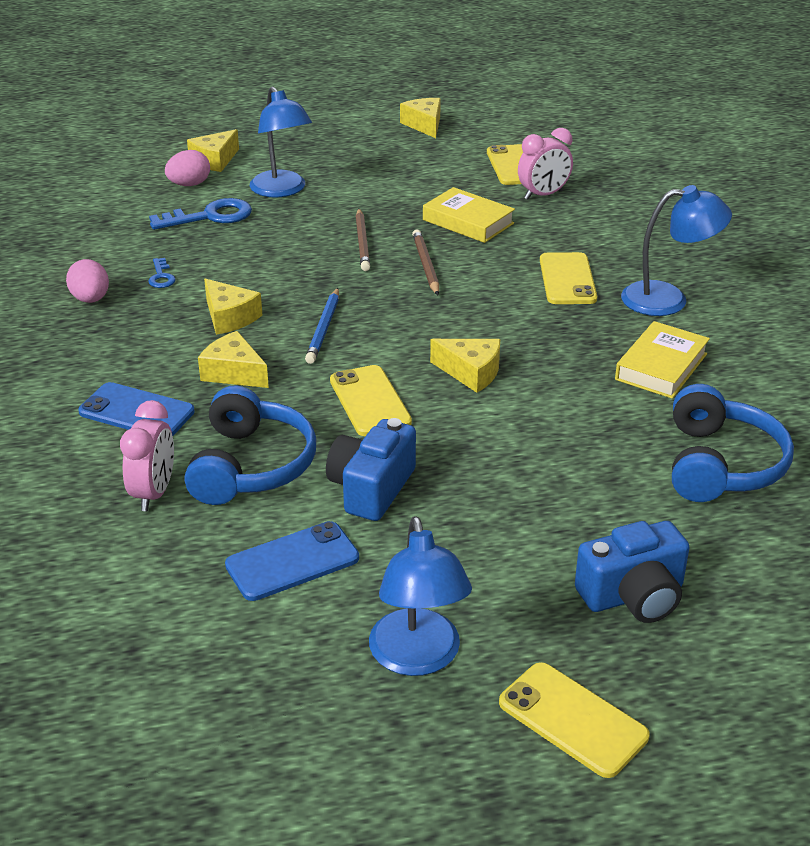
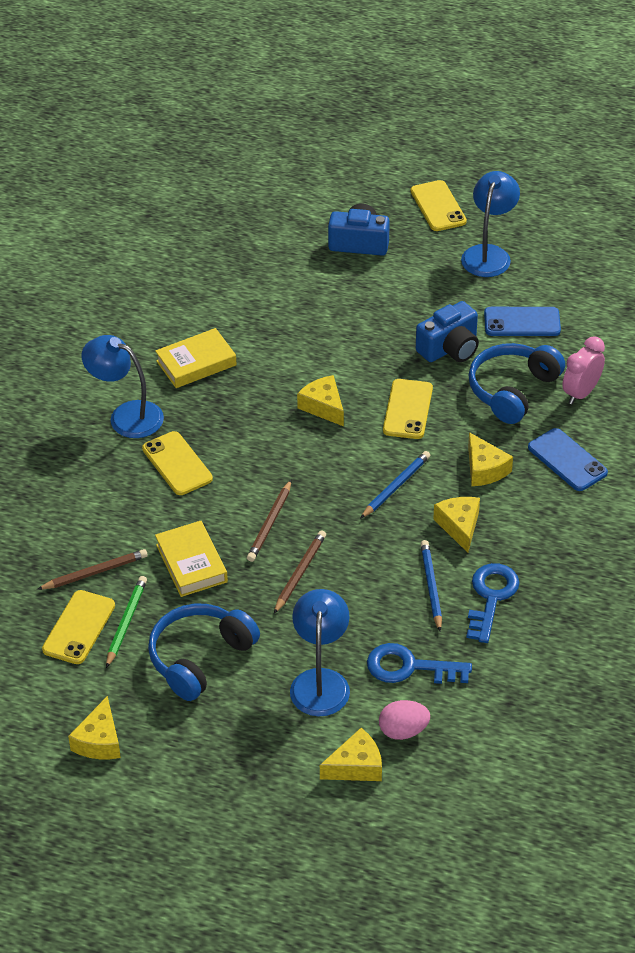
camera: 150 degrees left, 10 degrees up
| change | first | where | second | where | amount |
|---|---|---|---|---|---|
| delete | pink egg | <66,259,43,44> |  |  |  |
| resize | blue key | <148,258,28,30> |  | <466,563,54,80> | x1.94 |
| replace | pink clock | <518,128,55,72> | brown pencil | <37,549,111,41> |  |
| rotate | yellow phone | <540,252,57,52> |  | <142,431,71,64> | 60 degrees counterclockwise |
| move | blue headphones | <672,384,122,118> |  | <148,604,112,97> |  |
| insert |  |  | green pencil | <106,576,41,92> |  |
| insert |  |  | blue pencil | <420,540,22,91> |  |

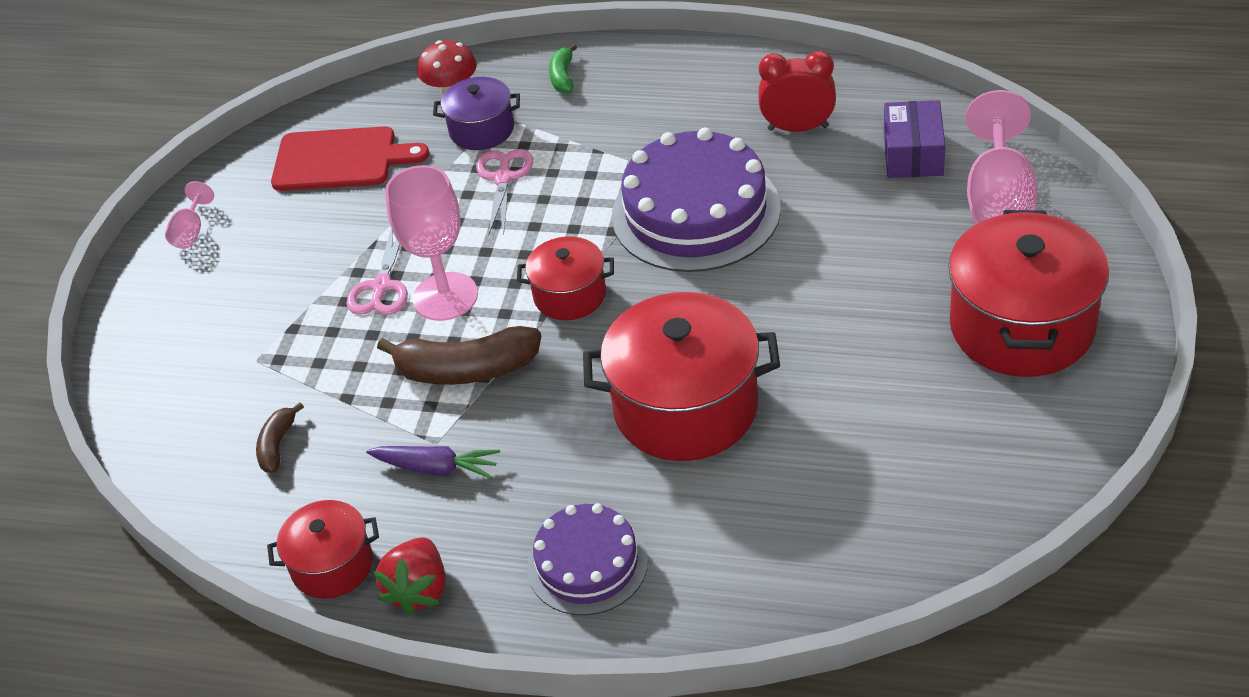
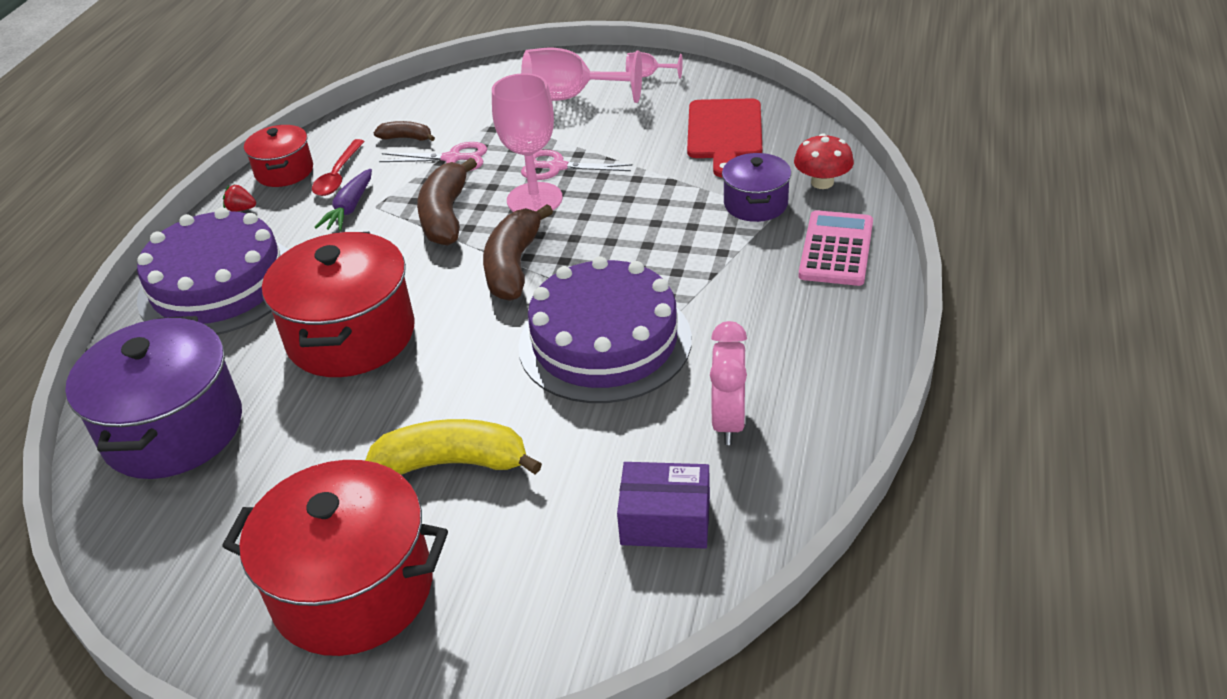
camera: 90 degrees right, 5 degrees down
| change | first | where | second | where | amount |
|---|---|---|---|---|---|
| resize | red strawberry | <373,537,72,79> |  | <223,185,33,27> | x0.55 |
| move | pink scissors | <476,149,57,86> |  | <379,142,108,29> |  |
| replace | red pot | <517,237,97,83> | brown banana | <483,204,70,97> |  |
| resize | purple cake | <527,503,121,112> |  | <137,207,151,128> | x1.67 |
| replace | green banana | <549,44,28,50> | pink calculator | <799,210,74,76> |  |
| recolor | red clock | <758,51,78,81> | pink clock | <710,321,37,124> |  |
| move | pink goblet | <966,90,72,134> |  | <521,48,121,55> |  |
| insert |  |  | purple pot | <65,316,177,163> |  |
| insert |  |  | red spoon | <312,139,53,57> |  |
| insert |  |  | yellow banana | <365,419,177,56> |  |

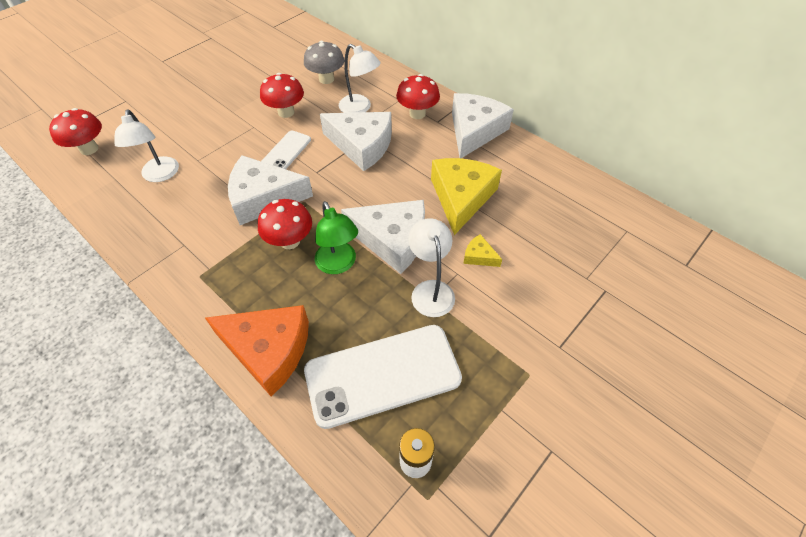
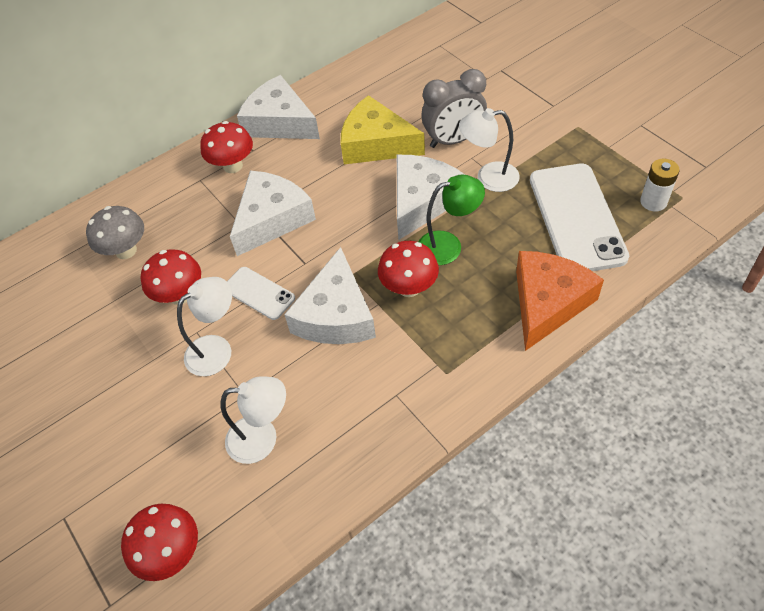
camera: 75 degrees left, 0 degrees up
| change | first | where | second | where | amount |
|---|---|---|---|---|---|
| move | white lamp | <339,44,42,69> |  | <177,277,55,99> |  |
| replace | yellow cheese | <463,234,39,33> | grey clock | <421,69,66,79> |  |

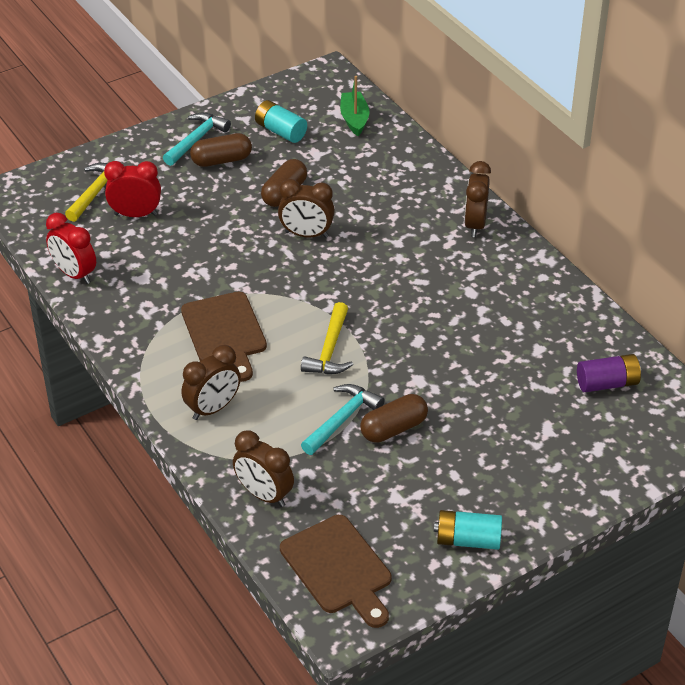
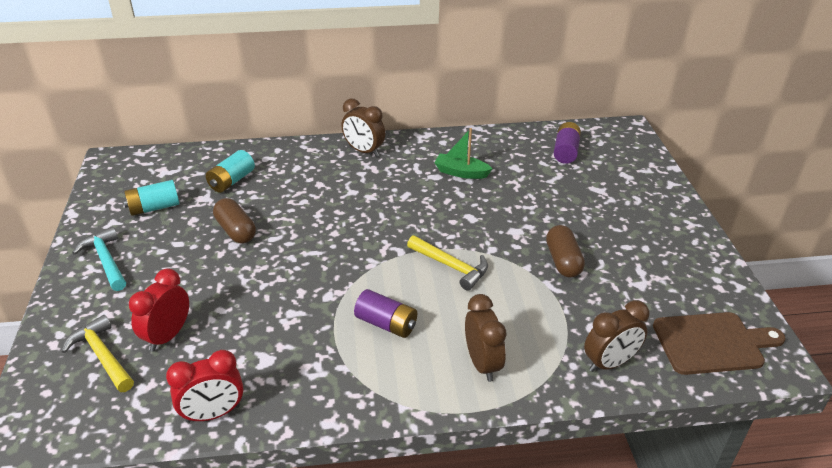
camera: 65 degrees left, 5 degrees down
| change | first | where | second | where | amount |
|---|---|---|---|---|---|
| replace | brown cutting board | <181,292,86,90> | purple battery | <354,289,63,49> |  |
| delete | brown capsule | <190,133,62,34> |  |  |  |
| delete | brown clock | <278,179,57,59> |  |  |  |
| delete | turquoise hammer | <301,384,84,71> |  |  |  |
| move | green boat | <340,76,29,60> |  | <434,128,59,51> |  |
| move | turquoise battery | <434,510,68,40> |  | <206,150,49,43> |  |

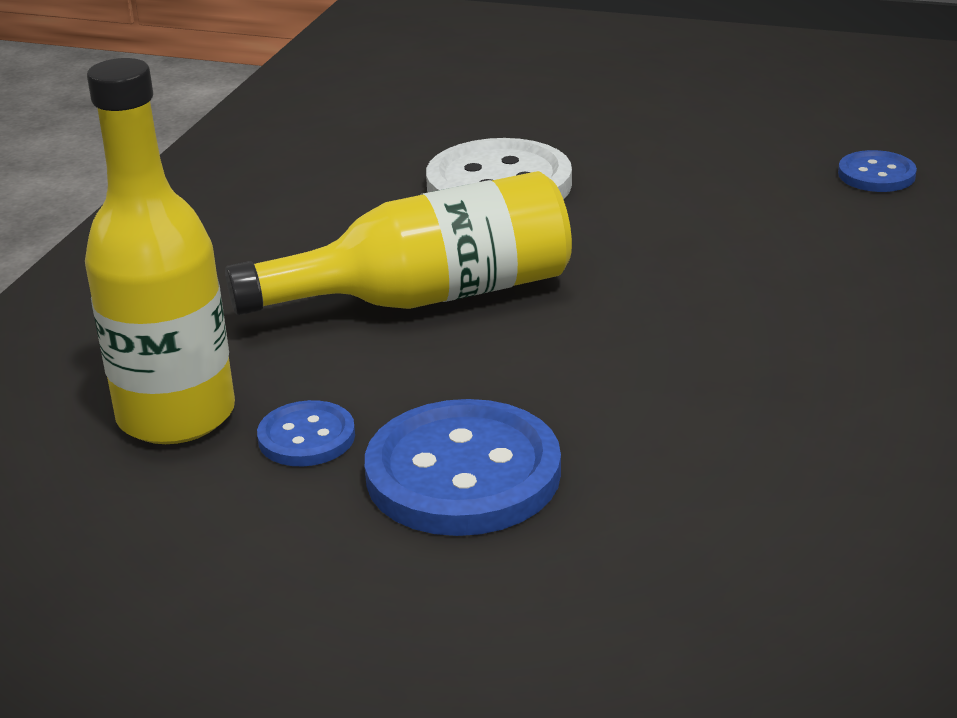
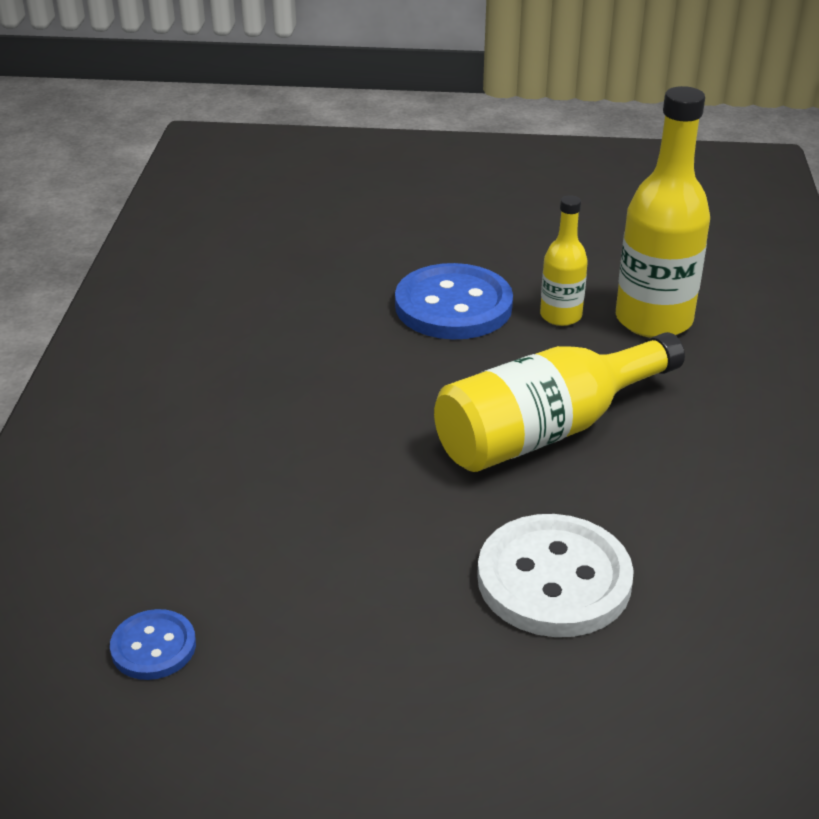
camera: 165 degrees right, 5 degrees up
| change | first | where | second | where | amount |
|---|---|---|---|---|---|
| replace | blue button | <257,400,98,66> | yellow bottle | <540,195,48,131> |  |

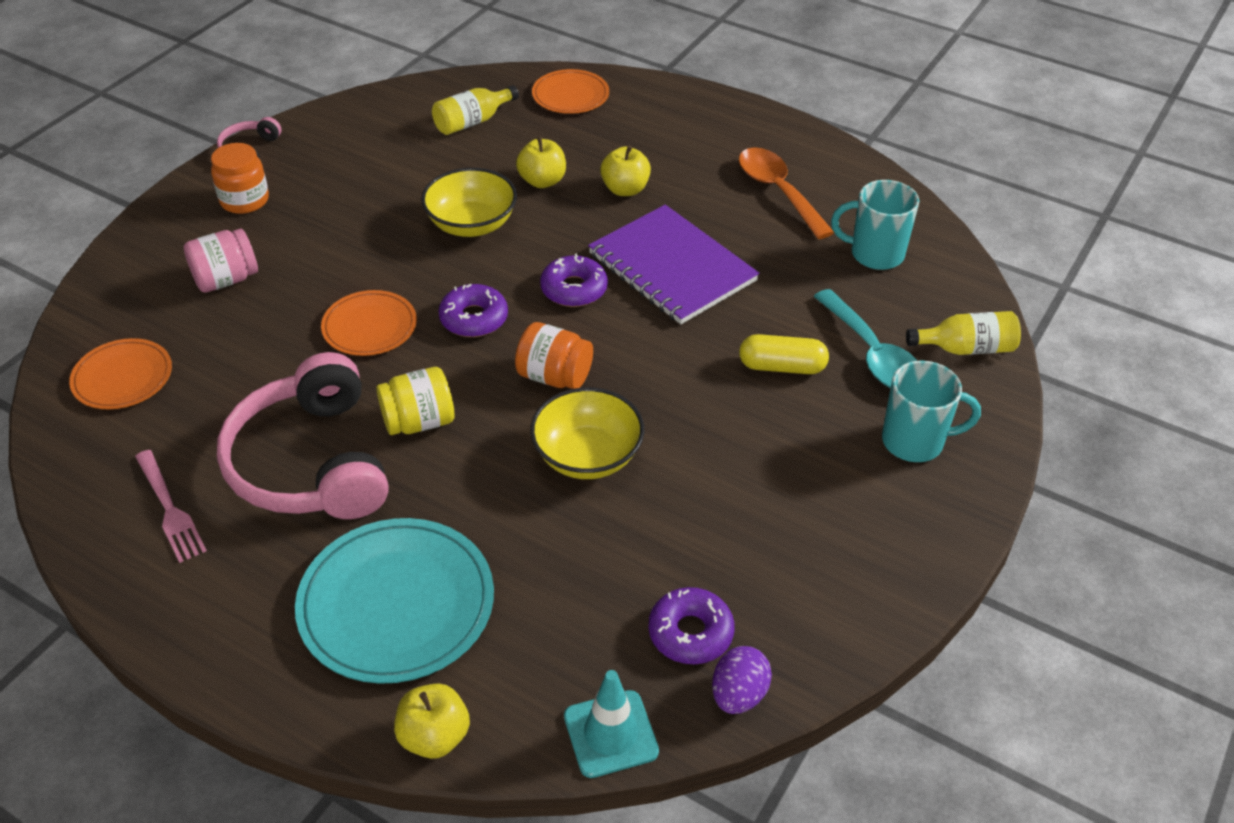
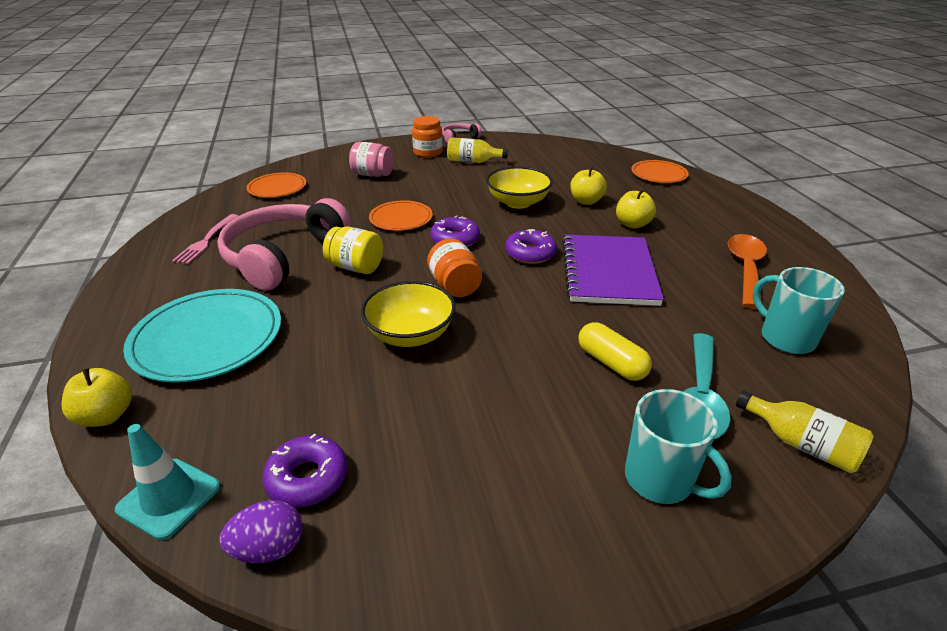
camera: 45 degrees right, 10 degrees down
| change | first | where | second | where | amount |
|---|---|---|---|---|---|
| move | yellow bottle | <432,85,87,50> |  | <447,137,61,26> |  |

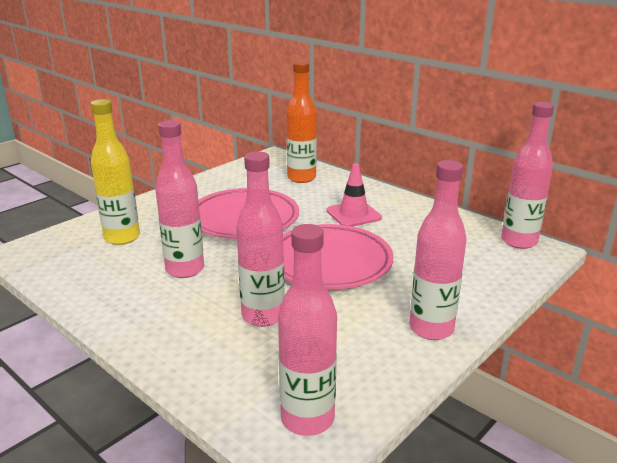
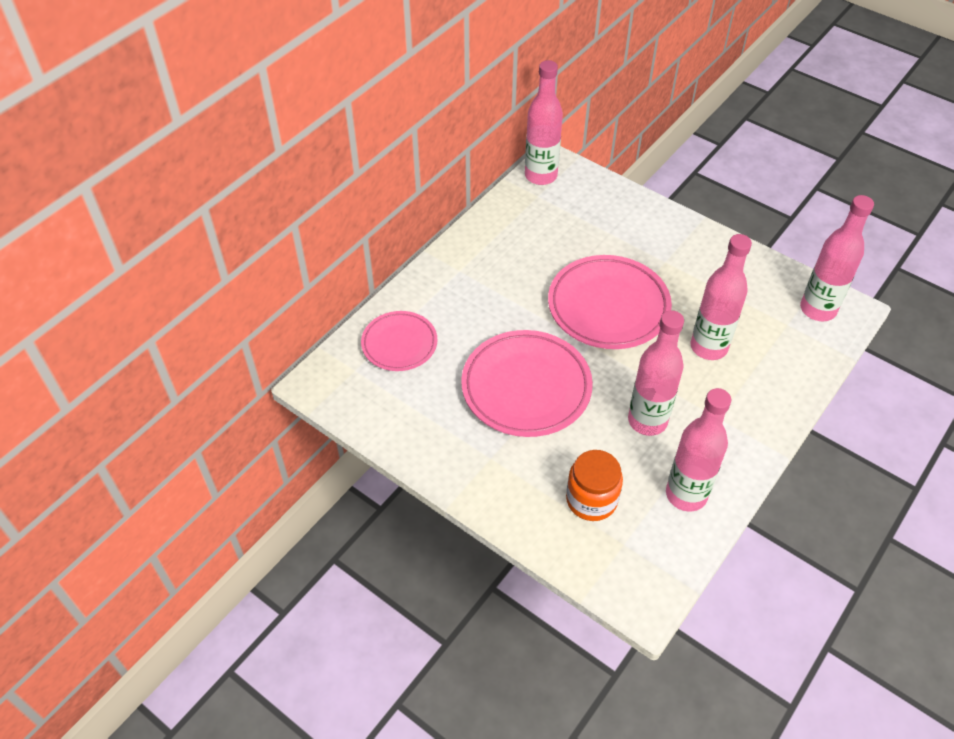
camera: 95 degrees left, 25 degrees up
| change | first | where | second | where | amount |
|---|---|---|---|---|---|
| replace | yellow bottle | <91,99,49,146> | orange jar | <566,450,57,71> |  |
| replace | orange bottle | <286,61,31,122> | pink plate | <361,311,76,60> |  |
| delete | pink traffic cone | <327,163,55,63> |  |  |  |
| move | pink bottle | <409,160,58,180> |  | <666,388,65,123> |  |

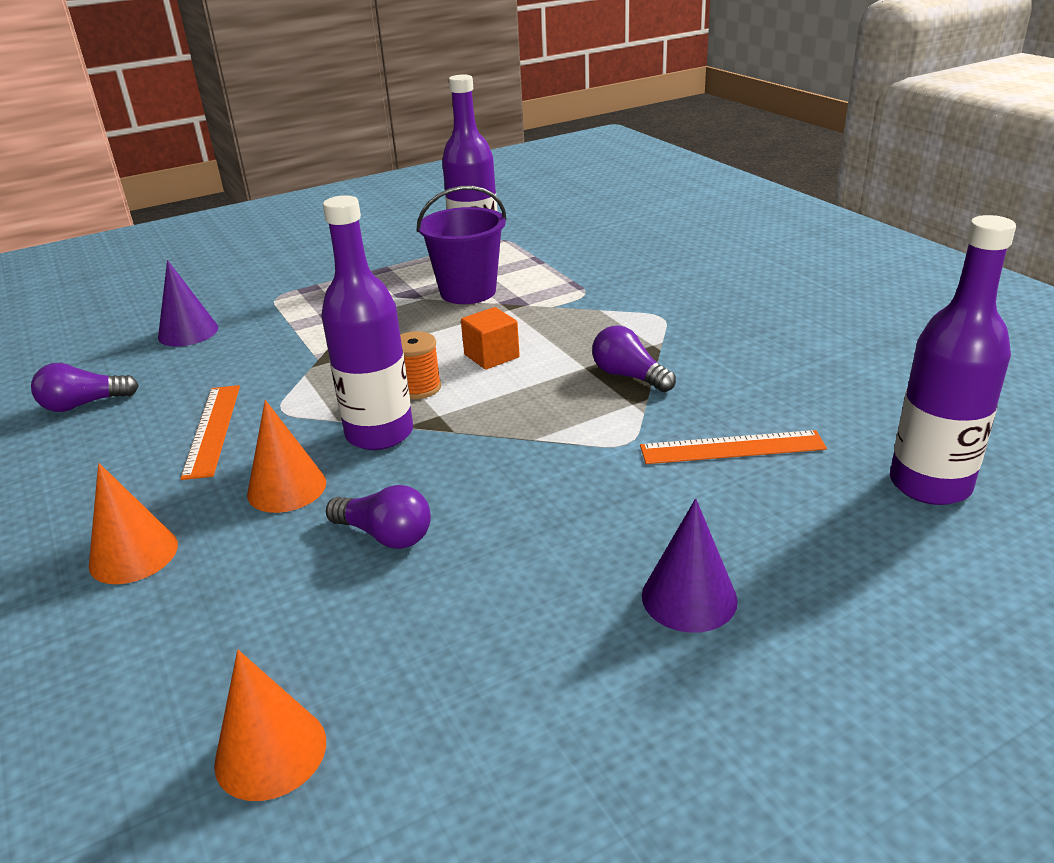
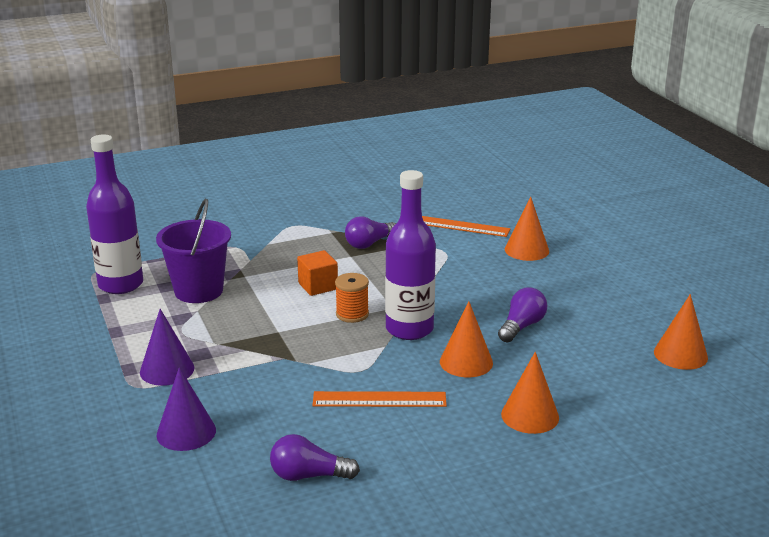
camera: 85 degrees left, 5 degrees down
| change | first | where | second | where | amount |
|---|---|---|---|---|---|
| rotate | purple light bulb | <31,363,108,49> |  | <270,434,90,47> | 105 degrees clockwise |
| rotate | orange ruler | <640,430,187,34> |  | <422,216,88,21> | 75 degrees counterclockwise |
| move | purple cone | <642,498,96,135> |  | <140,309,55,77> |  |
| delete | purple bottle | <890,215,126,290> |  |  |  |
| insert |  |  | orange cone | <505,197,44,64> |  |

